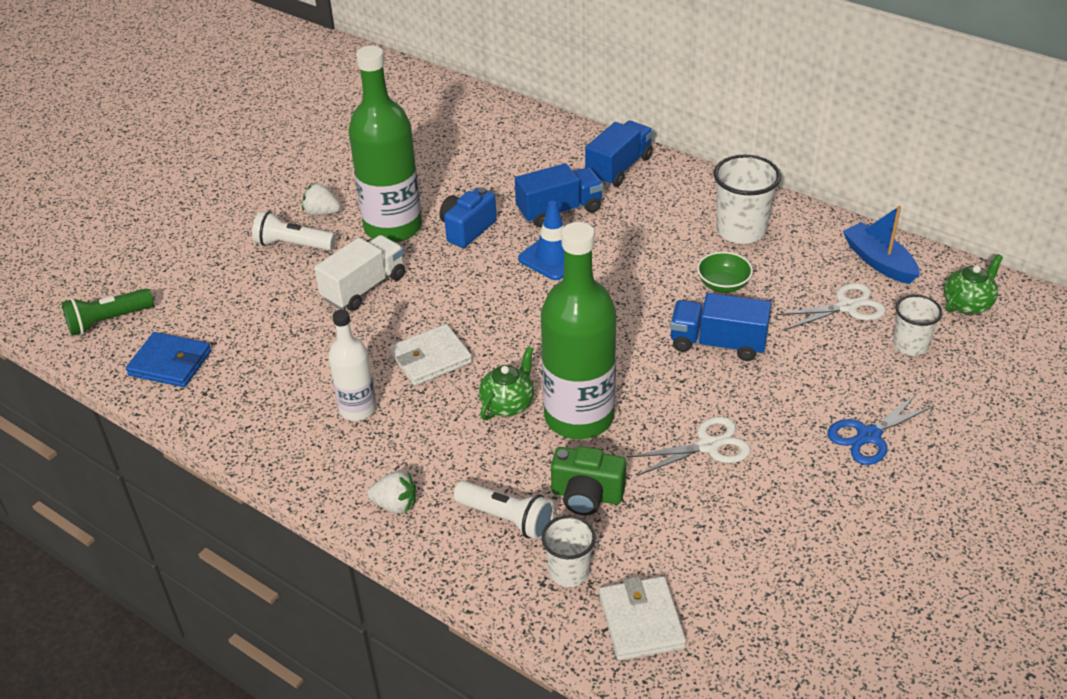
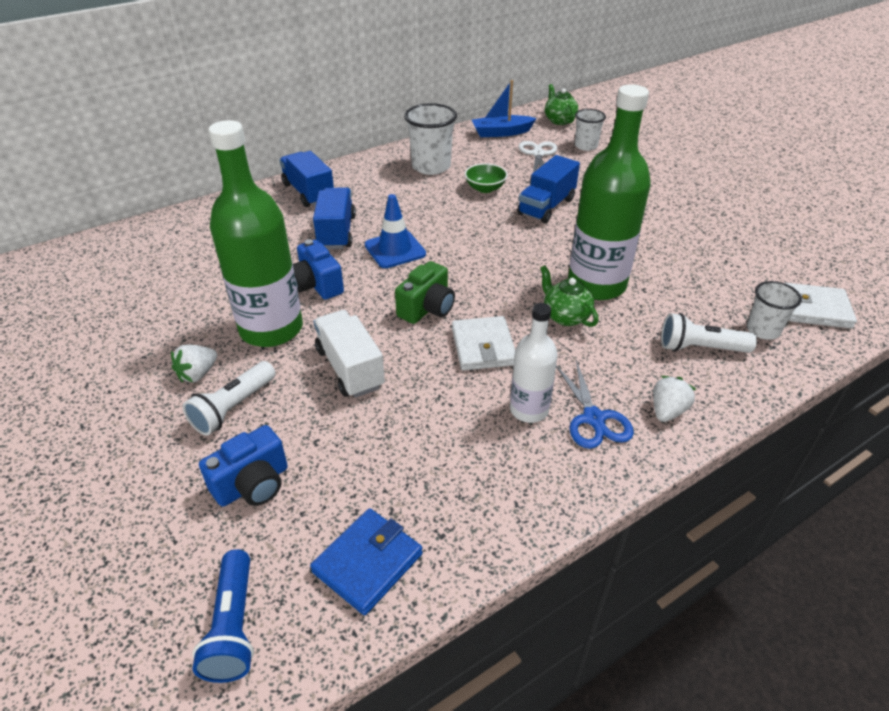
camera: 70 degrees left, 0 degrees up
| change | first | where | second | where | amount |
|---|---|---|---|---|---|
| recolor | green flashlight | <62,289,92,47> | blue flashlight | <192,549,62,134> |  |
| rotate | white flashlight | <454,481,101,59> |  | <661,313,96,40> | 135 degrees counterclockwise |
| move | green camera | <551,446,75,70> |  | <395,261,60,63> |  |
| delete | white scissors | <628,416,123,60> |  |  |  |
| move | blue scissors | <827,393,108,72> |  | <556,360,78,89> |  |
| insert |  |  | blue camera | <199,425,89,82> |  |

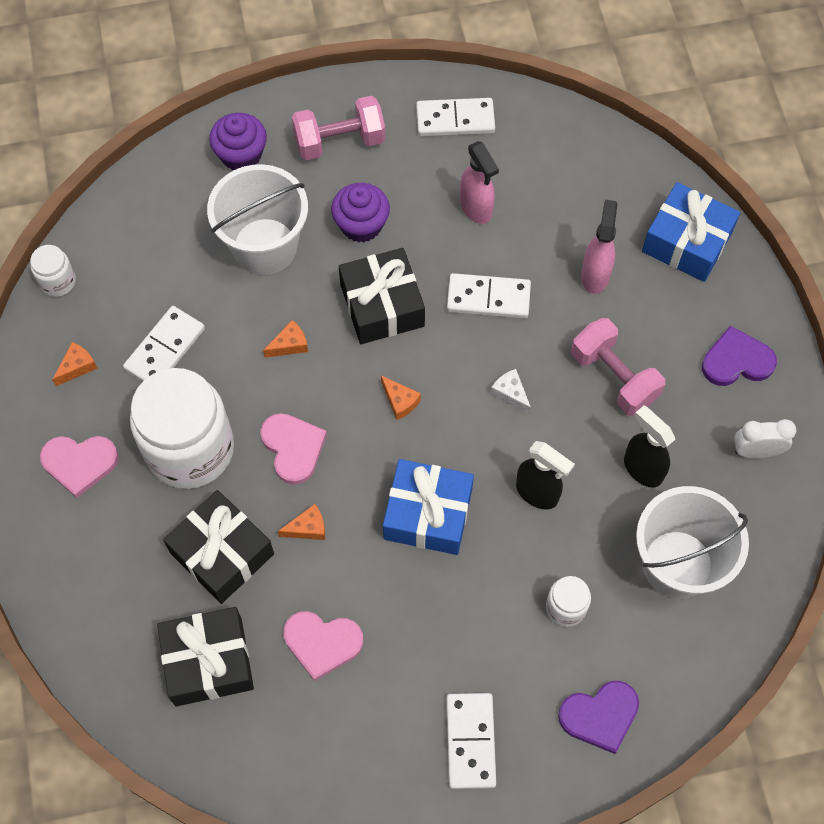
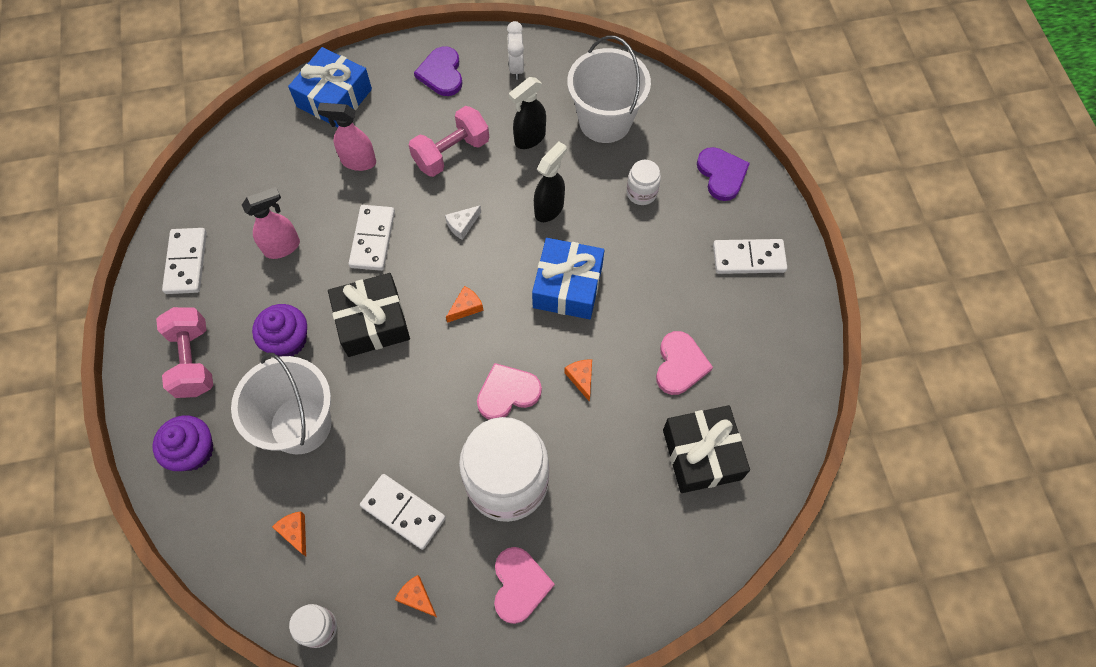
camera: 90 degrees left, 0 degrees up
| change | first | where | second | where | amount |
|---|---|---|---|---|---|
| delete | black gift | <163,490,111,114> |  |  |  |
| move | orange cheese | <263,320,45,38> |  | <272,511,34,45> |  |

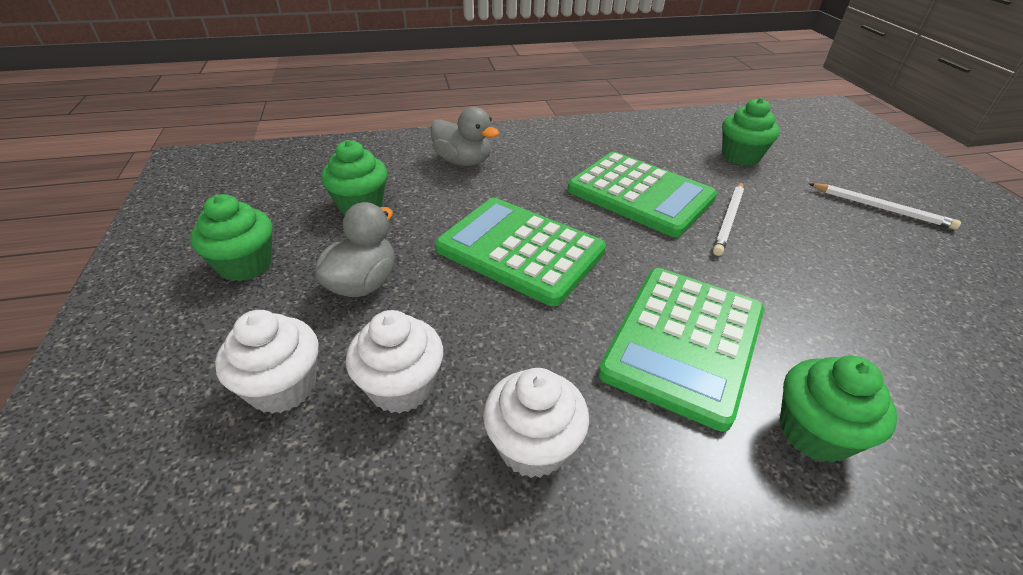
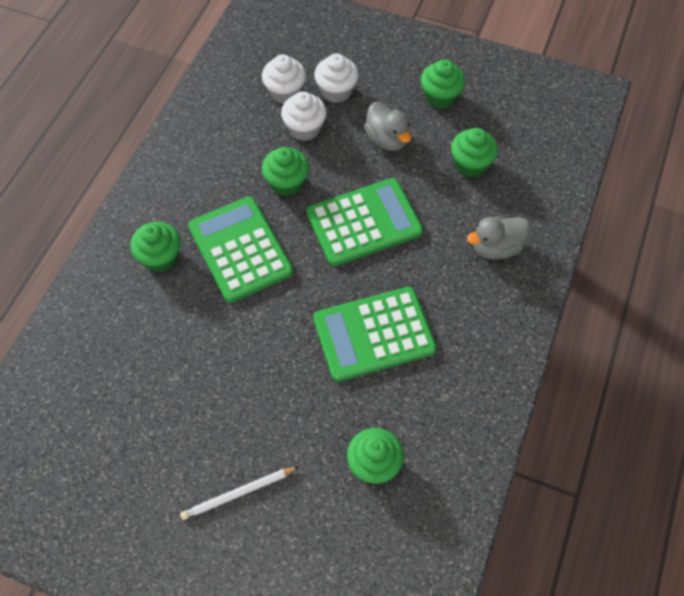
camera: 125 degrees right, 20 degrees up
| change | first | where | second | where | amount |
|---|---|---|---|---|---|
| move | white cupcake | <483,368,106,110> |  | <262,54,44,50> |  |
| delete | white pencil | <713,182,31,74> |  |  |  |
| insert |  |  | green cupcake | <262,147,47,50> |  |

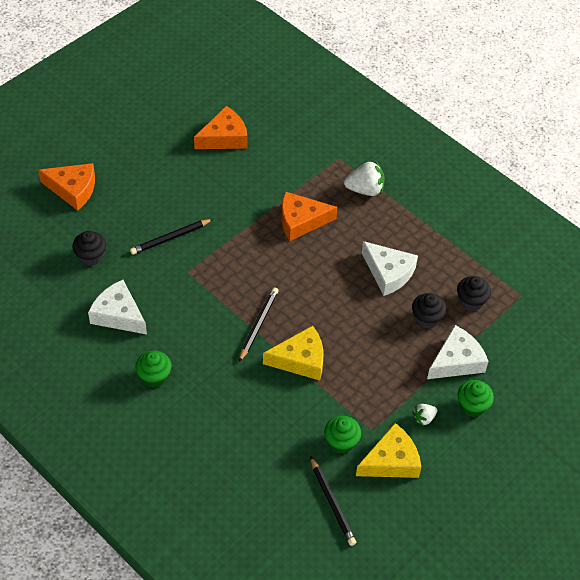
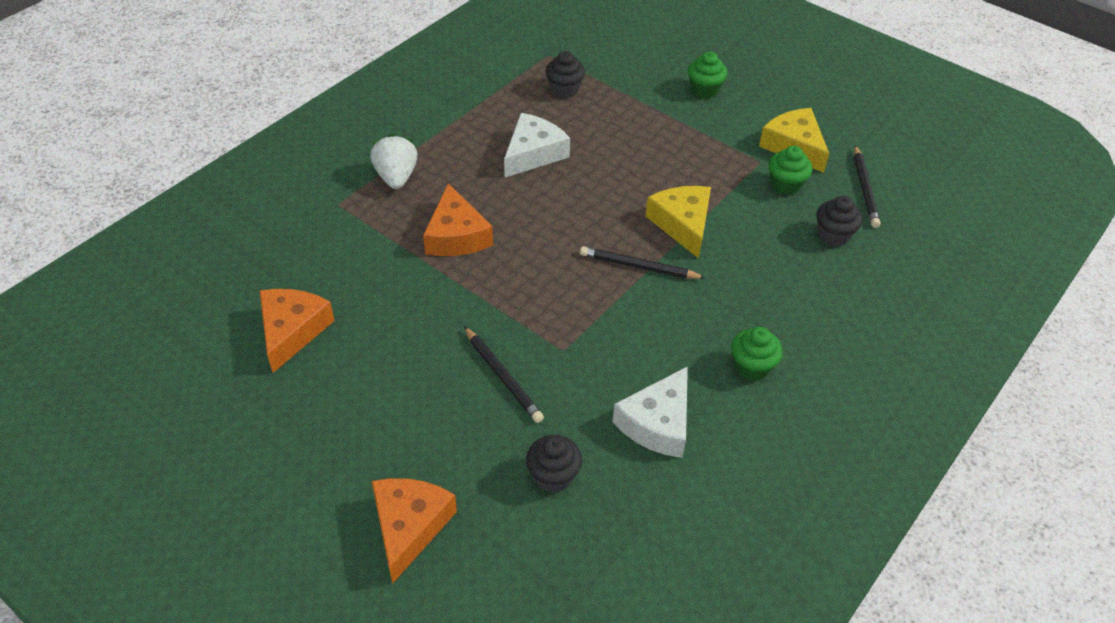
camera: 95 degrees left, 5 degrees down
| change | first | where | second | where | amount |
|---|---|---|---|---|---|
| rotate | orange cheese | <194,106,53,43> |  | <260,289,75,84> | 45 degrees clockwise |
| rotate | black pencil | <310,456,46,90> |  | <854,145,27,83> | 120 degrees clockwise |
| move | black cupcake | <412,293,34,36> |  | <816,196,46,51> |  |
| delete | white strawberry | <413,404,24,22> |  |  |  |
| delete | white cheese | <427,325,62,54> |  |  |  |

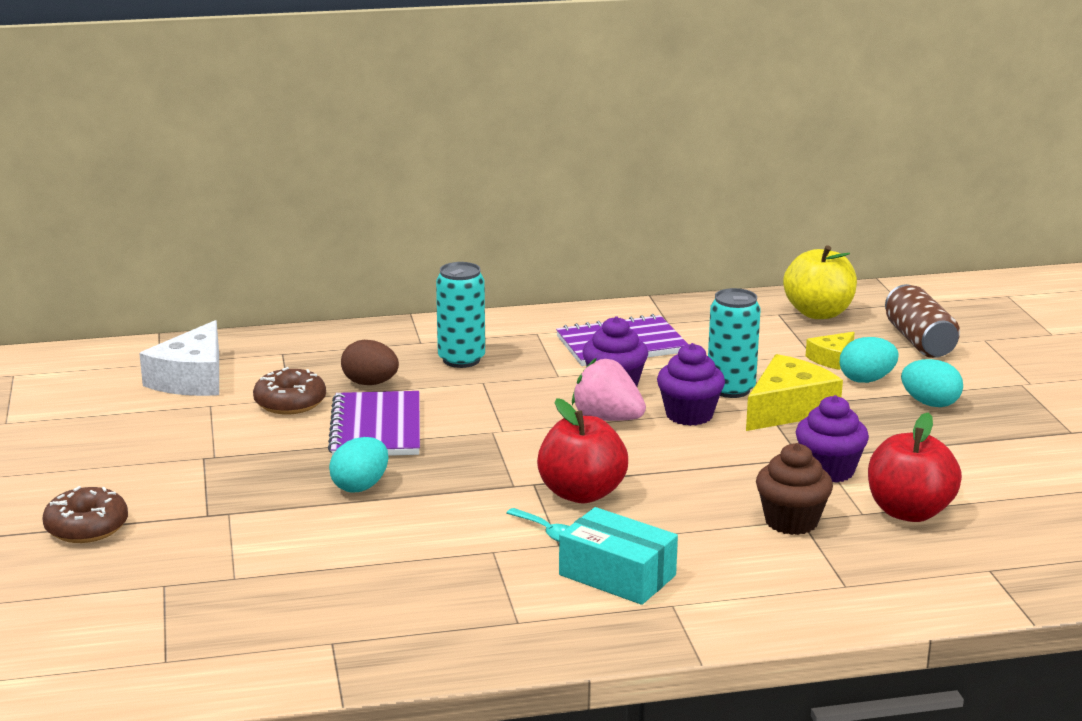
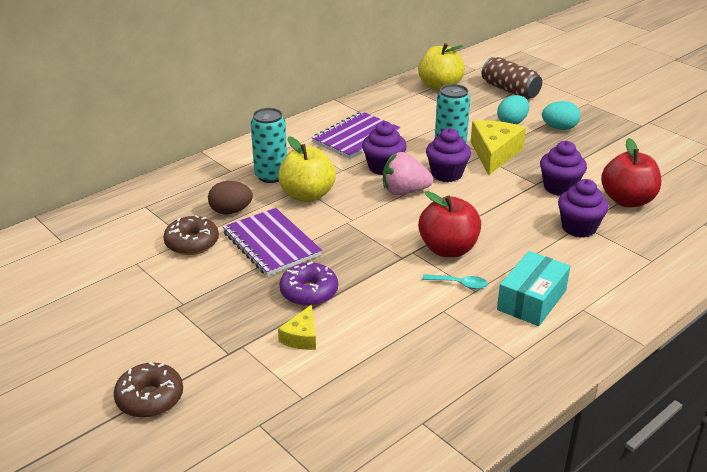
camera: 30 degrees left, 10 degrees up
| change | first | where | second | where | amount |
|---|---|---|---|---|---|
| delete | white cheese | <139,320,80,76> |  |  |  |
| replace | turquoise egg | <329,437,59,55> | purple donut | <279,262,59,44> |  |
| rotate | turquoise box | <559,507,119,98> |  | <497,251,73,75> | 60 degrees counterclockwise |
| recolor | brown cupcake | <756,443,77,92> | purple cupcake | <558,179,51,59> |  |
| move | yellow cheese | <806,332,49,38> |  | <278,305,38,45> |  |
| insert |  |  | yellow apple | <278,136,58,66> |  |

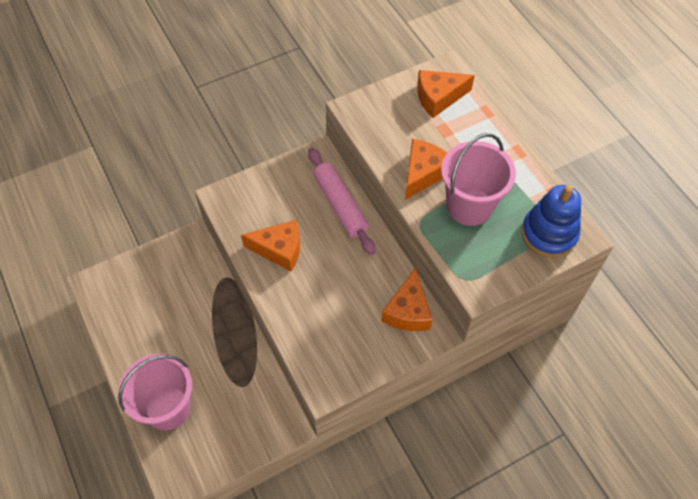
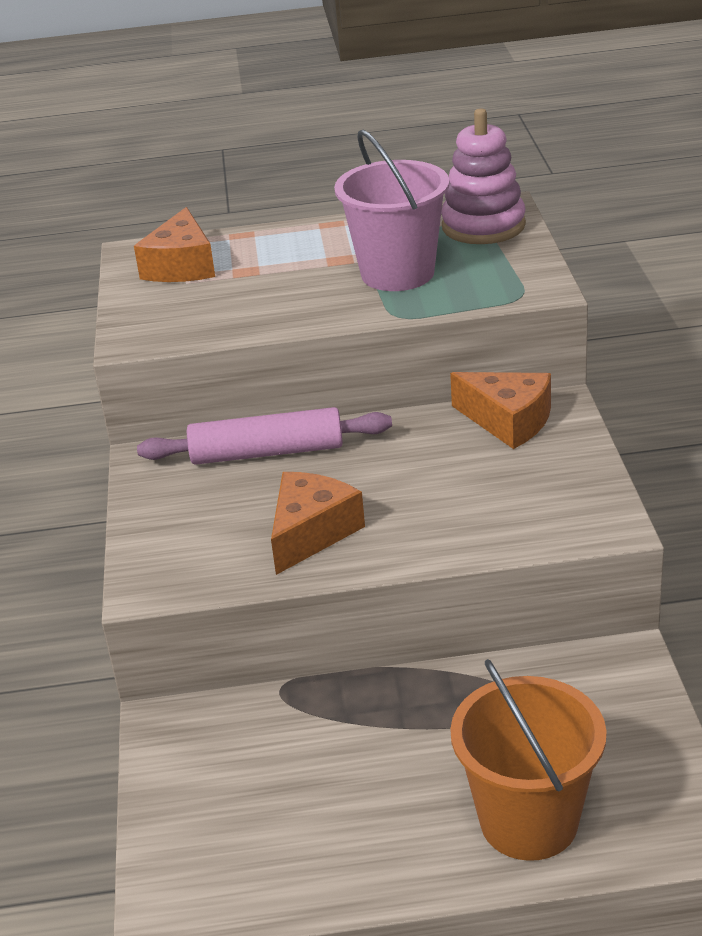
camera: 65 degrees left, 25 degrees down
| change | first | where | second | where | amount |
|---|---|---|---|---|---|
| recolor | pink bucket | <118,354,74,76> | orange bucket | <450,659,157,202> |  |
| delete | orange cheese | <405,139,42,61> |  |  |  |
| recolor | blue stacking toy | <521,185,60,73> | pink stacking toy | <441,108,85,136> |  |

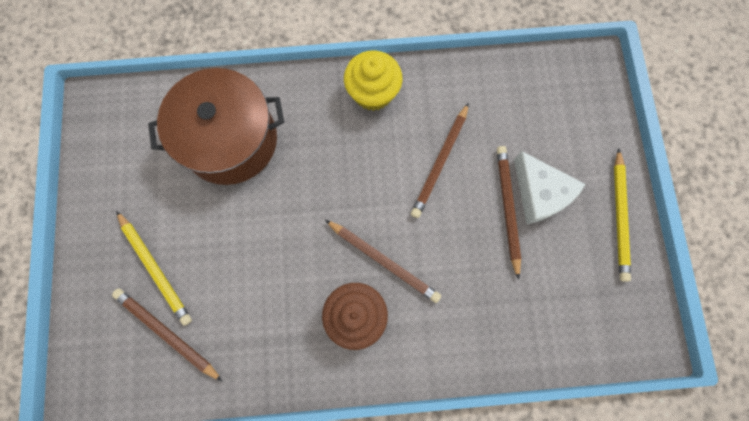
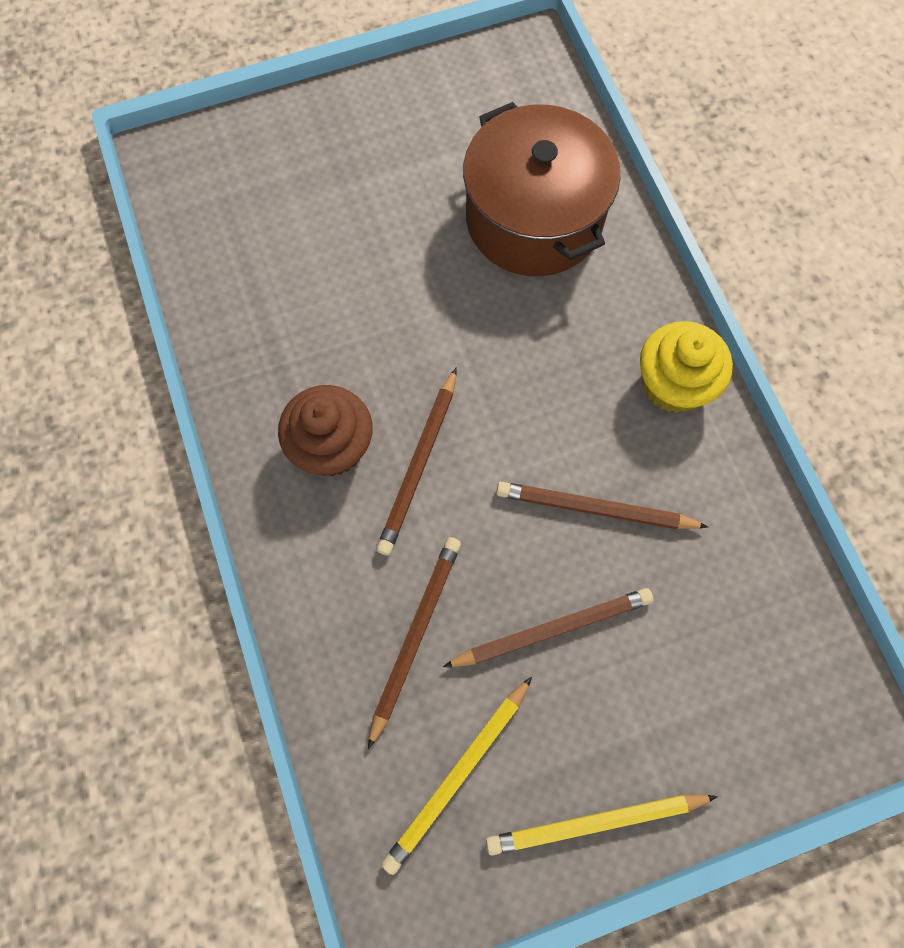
camera: 75 degrees right, 5 degrees down
| change | first | where | second | where | amount |
|---|---|---|---|---|---|
| move | brown pencil | <112,289,110,92> |  | <368,537,93,212> |  |
| move | yellow pencil | <116,211,76,115> |  | <381,677,151,198> |  |
| delete | white cheese | <514,151,72,73> |  |  |  |

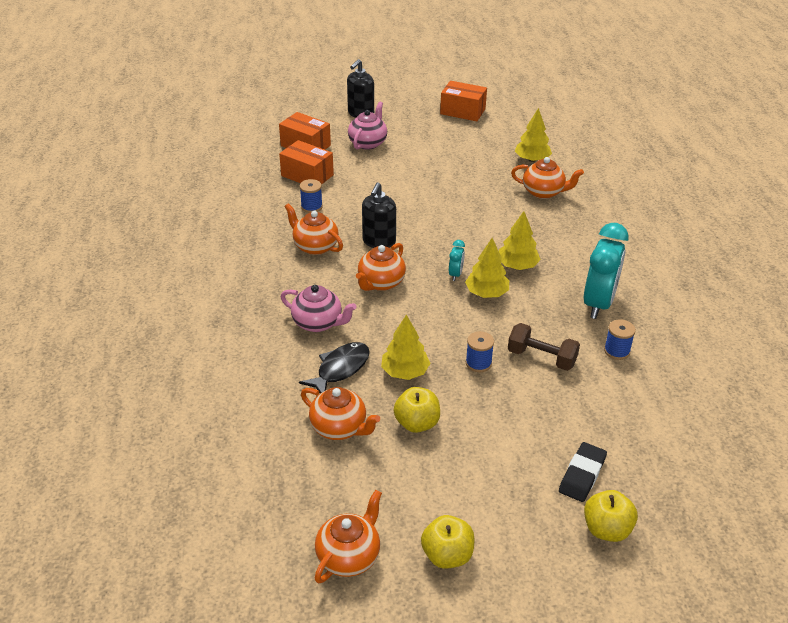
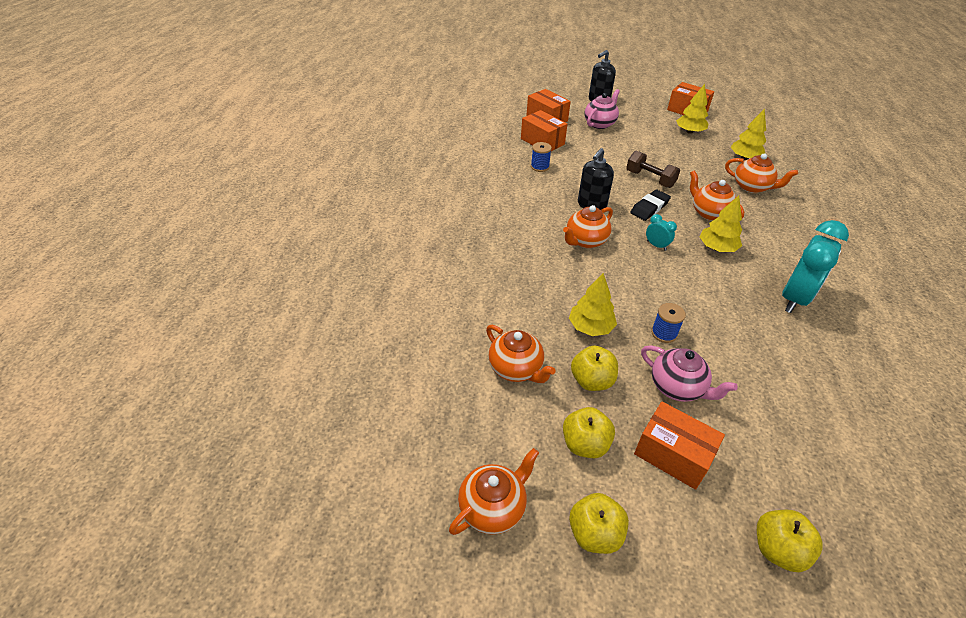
camera: 15 degrees right, 5 degrees up
| change | first | where | second | where | amount |
|---|---|---|---|---|---|
| move | pink teapot | <281,285,76,47> |  | <641,345,97,57> |  |
| move | orange teapot | <284,203,59,52> |  | <690,170,54,51> |  |
| delete | black fish | <299,342,71,51> |  |  |  |
| rotate | turquoise clock | <449,240,16,41> |  | <646,214,31,37> | 75 degrees counterclockwise |
| move | yellow tree | <465,238,44,60> |  | <676,84,32,50> |  |
| move | brown dumbbell | <508,323,72,48> |  | <626,151,54,37> |  |
| move | black eraser | <559,442,48,60> |  | <630,190,41,31> |  |
| delete | blue spool | <604,319,32,41> |  |  |  |
| insert |  |  | yellow apple | <563,407,52,51> |  |
| insert |  |  | orange box | <634,401,91,89> |  |

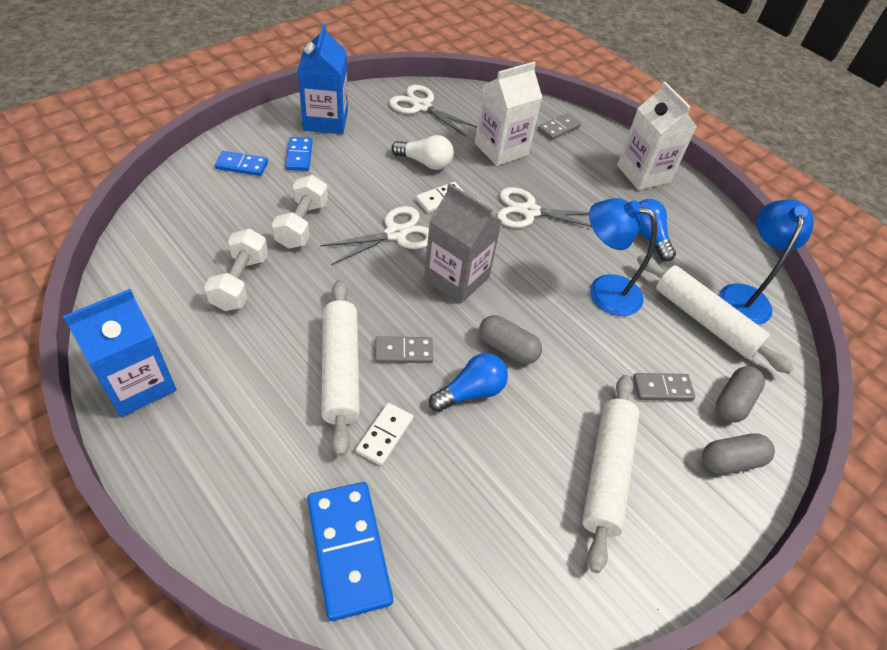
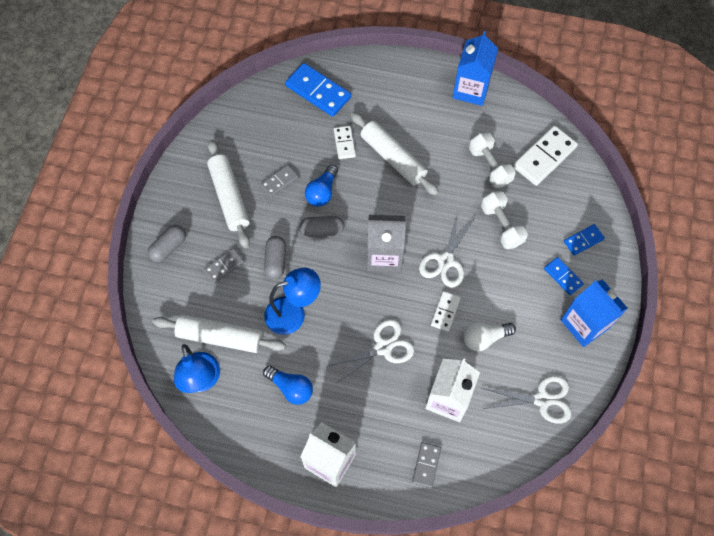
camera: 150 degrees right, 15 degrees up
| change | first | where | second | where | amount |
|---|---|---|---|---|---|
| move | grey domino | <375,336,58,27> |  | <260,165,39,32> |  |
| move | grey capsule | <716,366,49,56> |  | <264,236,22,43> |  |
| insert |  |  | white domino | <513,126,65,60> |  |

